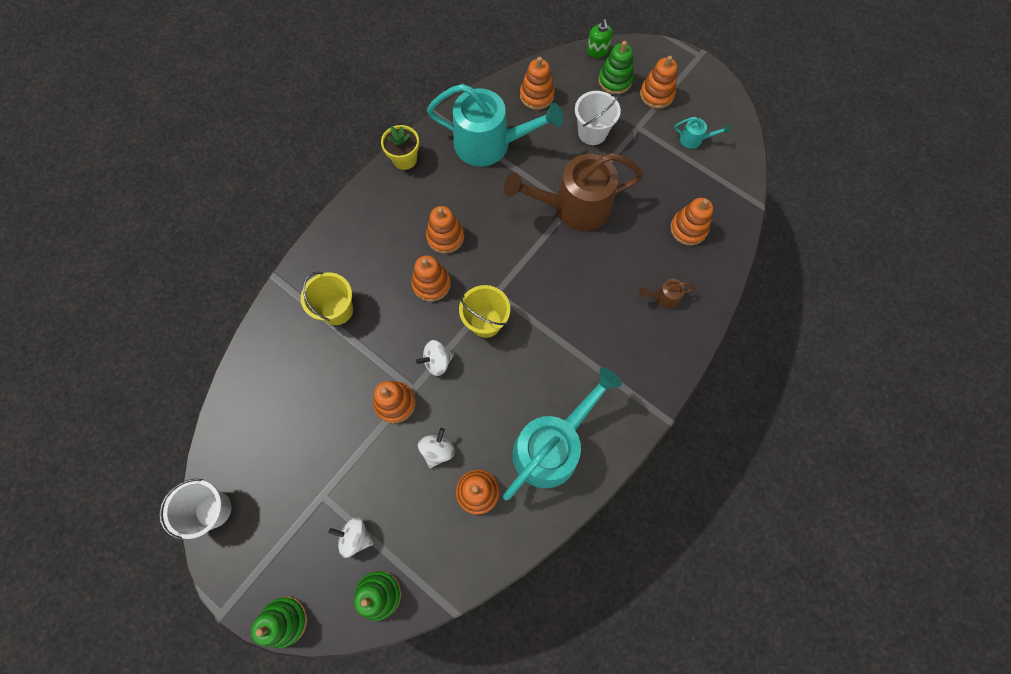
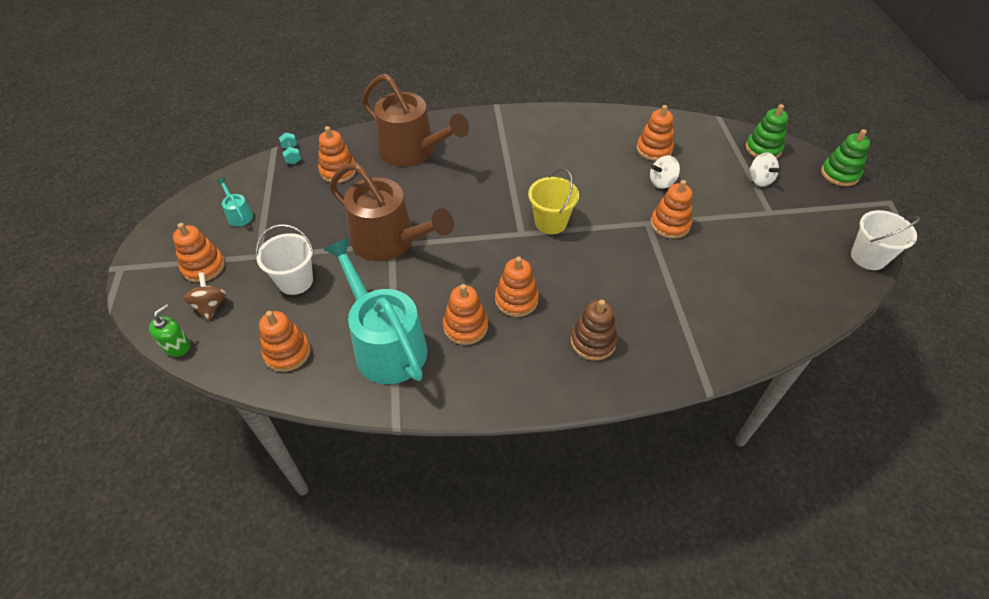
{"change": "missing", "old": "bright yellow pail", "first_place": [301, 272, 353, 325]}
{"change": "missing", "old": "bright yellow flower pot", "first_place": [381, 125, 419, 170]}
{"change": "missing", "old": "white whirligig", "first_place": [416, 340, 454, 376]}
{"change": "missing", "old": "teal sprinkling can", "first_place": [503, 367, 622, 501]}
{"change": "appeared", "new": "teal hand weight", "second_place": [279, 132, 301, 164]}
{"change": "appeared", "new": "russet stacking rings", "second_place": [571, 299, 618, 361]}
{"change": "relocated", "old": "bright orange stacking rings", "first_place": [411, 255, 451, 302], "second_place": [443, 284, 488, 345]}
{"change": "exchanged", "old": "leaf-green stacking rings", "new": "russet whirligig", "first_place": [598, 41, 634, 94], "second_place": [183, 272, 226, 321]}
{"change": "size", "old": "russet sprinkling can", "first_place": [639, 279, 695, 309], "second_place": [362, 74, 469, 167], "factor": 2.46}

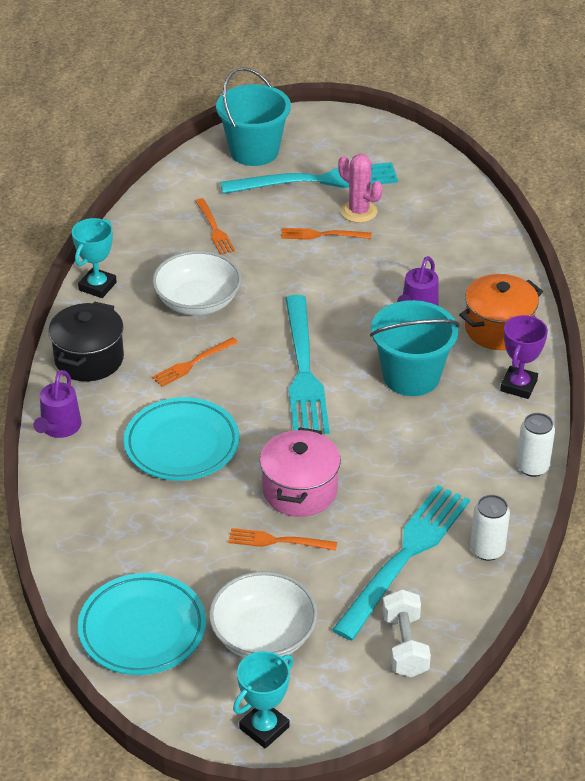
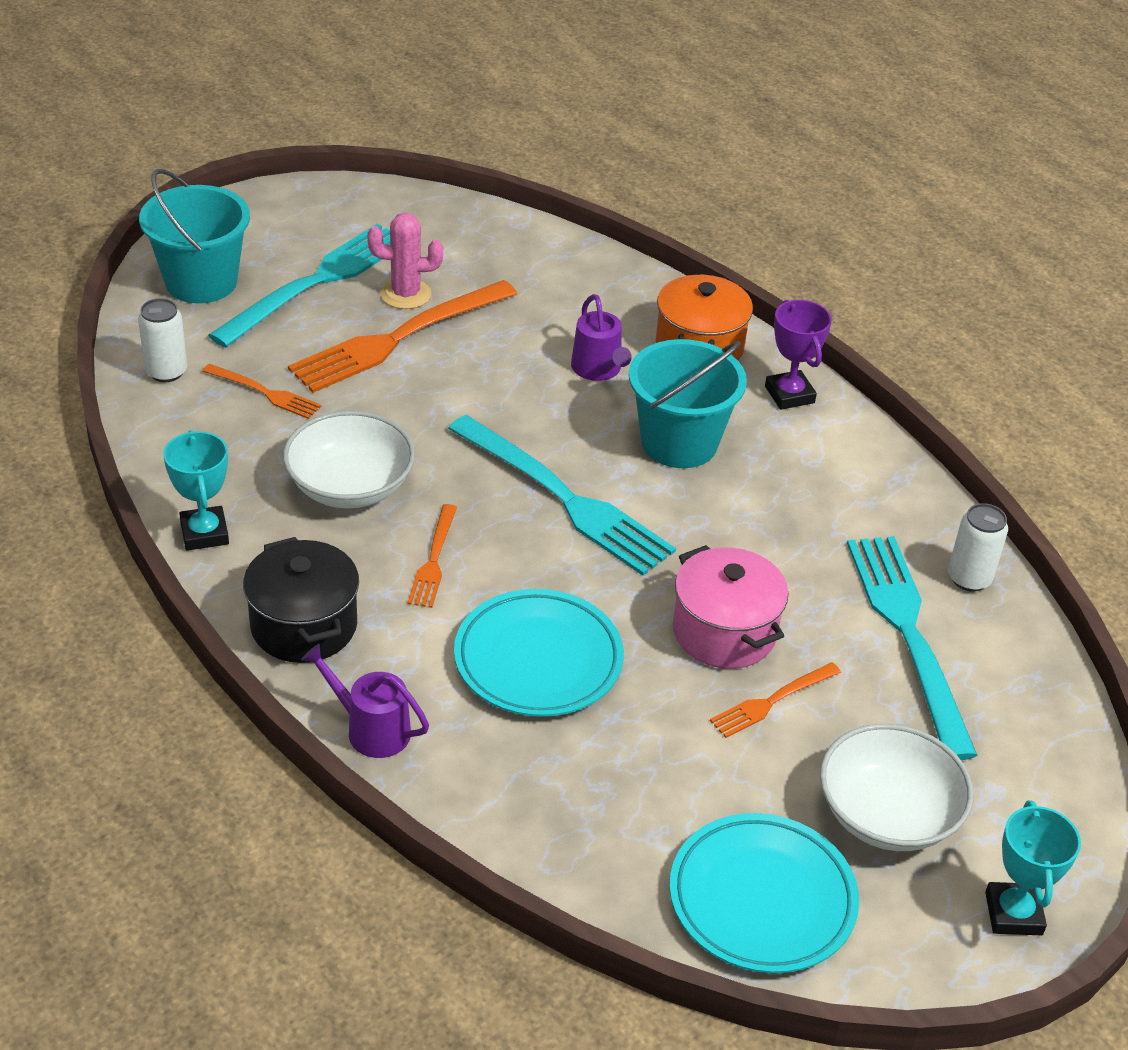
{"change": "missing", "old": "white hand weight", "first_place": [383, 589, 431, 677]}
{"change": "relocated", "old": "white soda can", "first_place": [516, 413, 555, 477], "second_place": [138, 298, 187, 382]}
{"change": "spun", "old": "purple sprinkling can", "first_place": [33, 370, 82, 438], "second_place": [301, 644, 429, 758], "degrees": 150}
{"change": "size", "old": "bright orange dinner fork", "first_place": [281, 228, 371, 240], "second_place": [288, 280, 517, 393], "factor": 2.04}

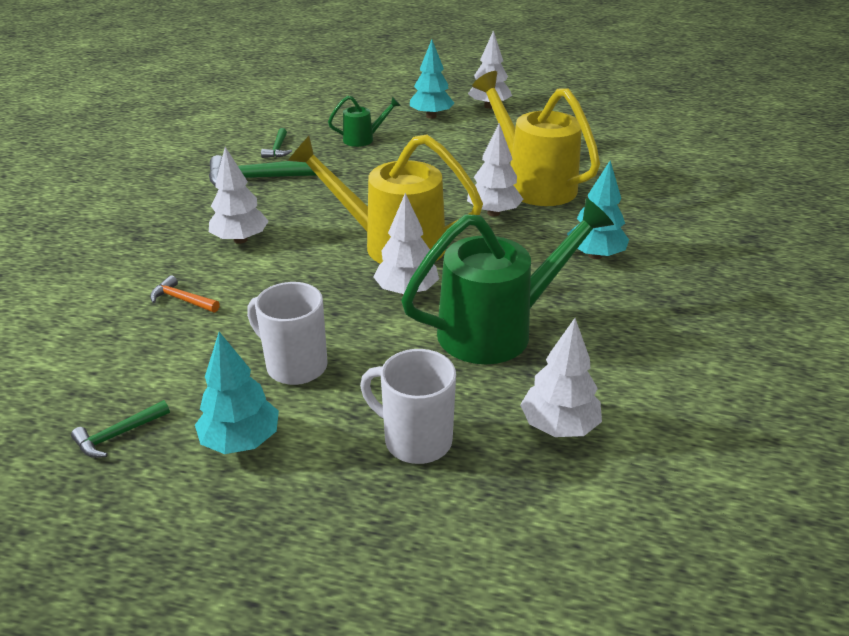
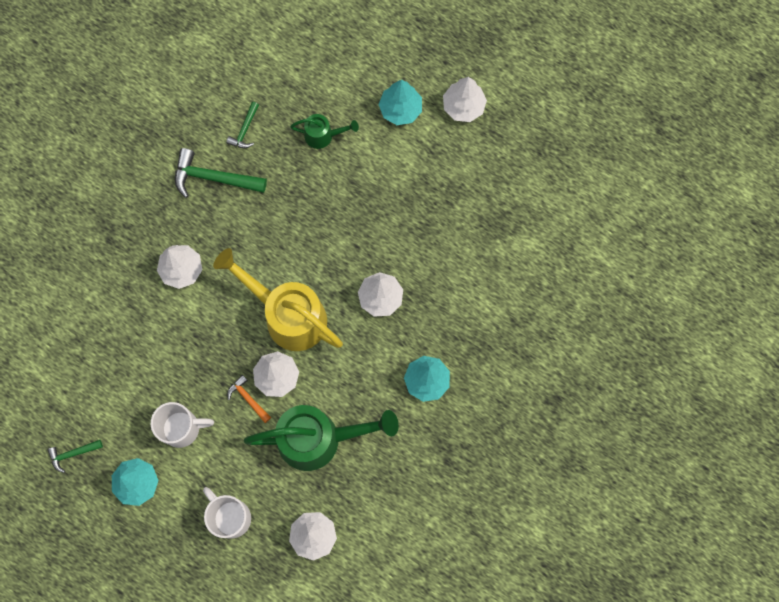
{"change": "missing", "old": "bright yellow sprinkling can", "first_place": [472, 71, 600, 206]}
{"change": "relocated", "old": "bright orange hammer", "first_place": [150, 275, 220, 312], "second_place": [227, 375, 271, 423]}
{"change": "spun", "old": "white mug", "first_place": [247, 282, 328, 385], "second_place": [151, 402, 214, 448], "degrees": 120}

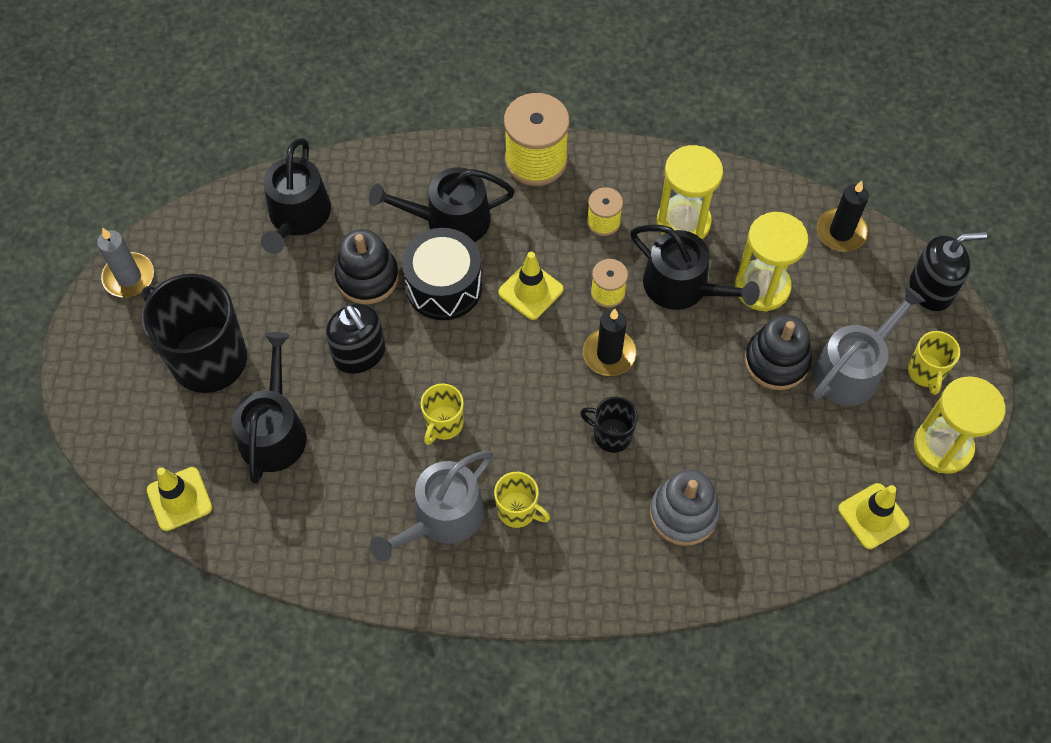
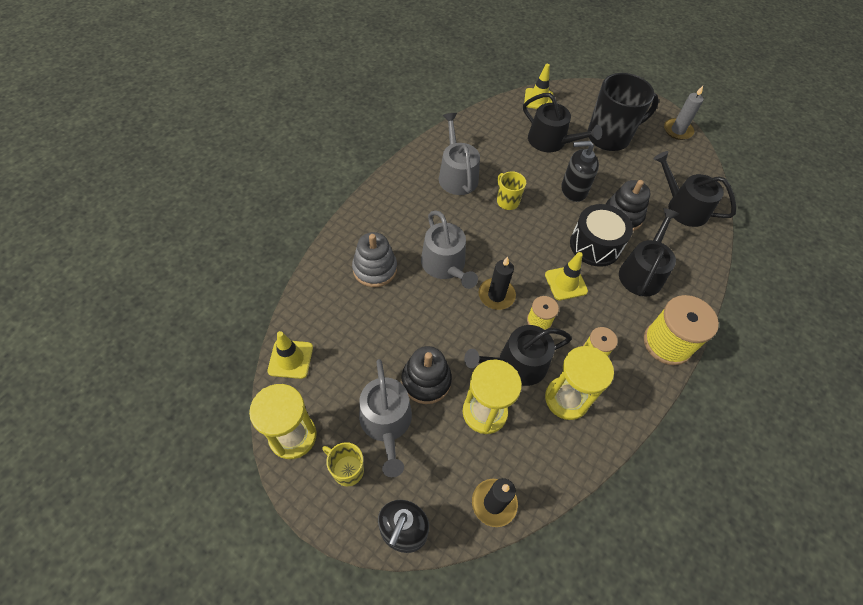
{"change": "missing", "old": "bright yellow mug", "first_place": [494, 472, 550, 528]}
{"change": "exchanged", "old": "jet-black mug", "new": "ash-grey sprinkling can", "first_place": [580, 397, 638, 453], "second_place": [421, 210, 478, 289]}

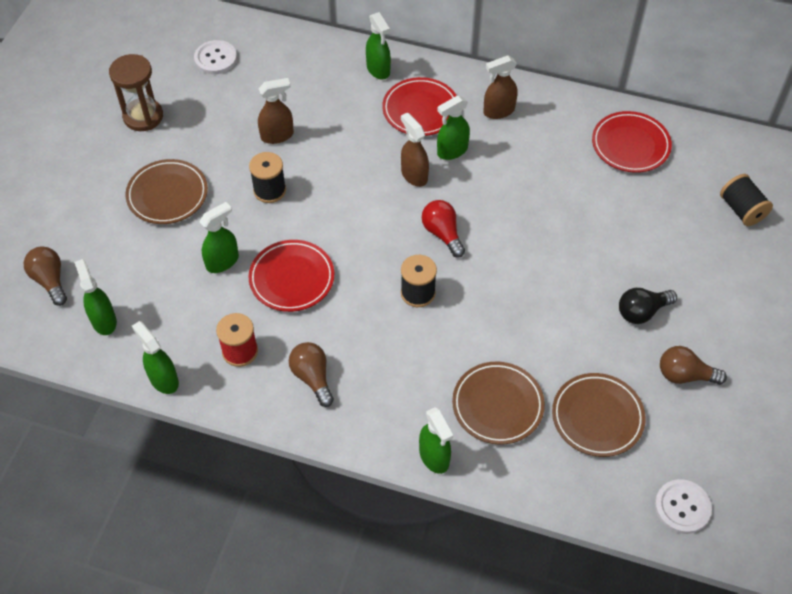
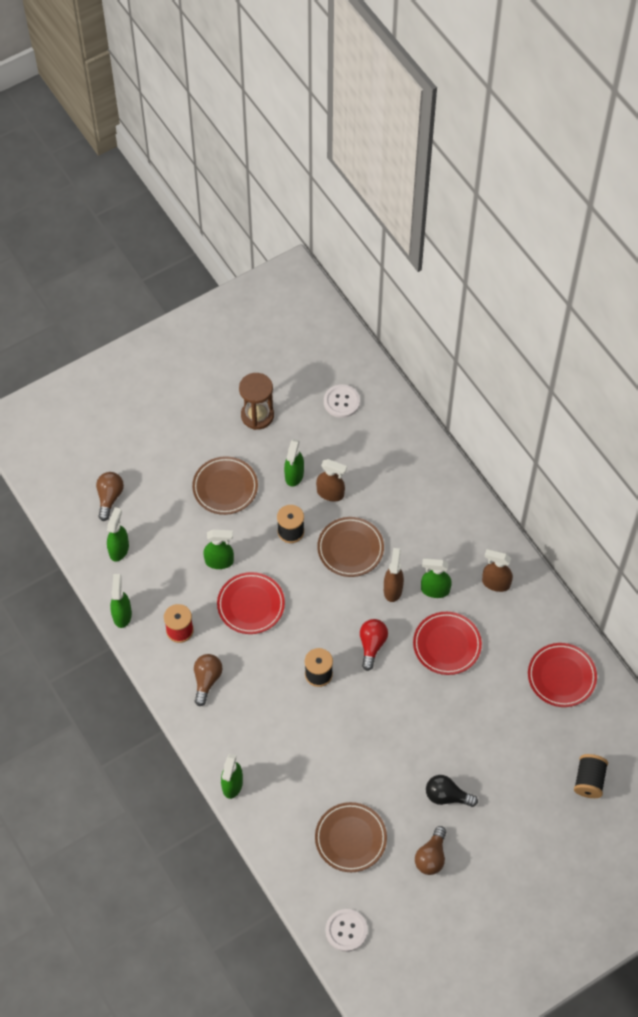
{"change": "relocated", "old": "leaf-green sprayer", "first_place": [366, 12, 391, 79], "second_place": [284, 439, 304, 487]}
{"change": "relocated", "old": "crimson dinner plate", "first_place": [382, 77, 457, 136], "second_place": [413, 612, 482, 675]}
{"change": "relocated", "old": "russet dinner plate", "first_place": [452, 362, 545, 445], "second_place": [317, 517, 384, 577]}
{"change": "spun", "old": "russet lightbulb", "first_place": [660, 346, 727, 385], "second_place": [415, 826, 446, 875], "degrees": -120}

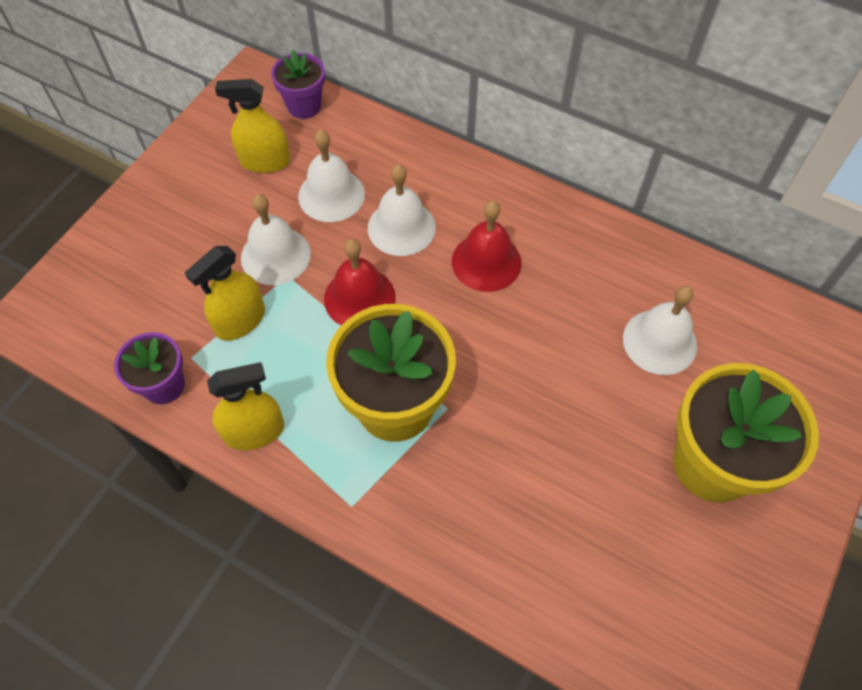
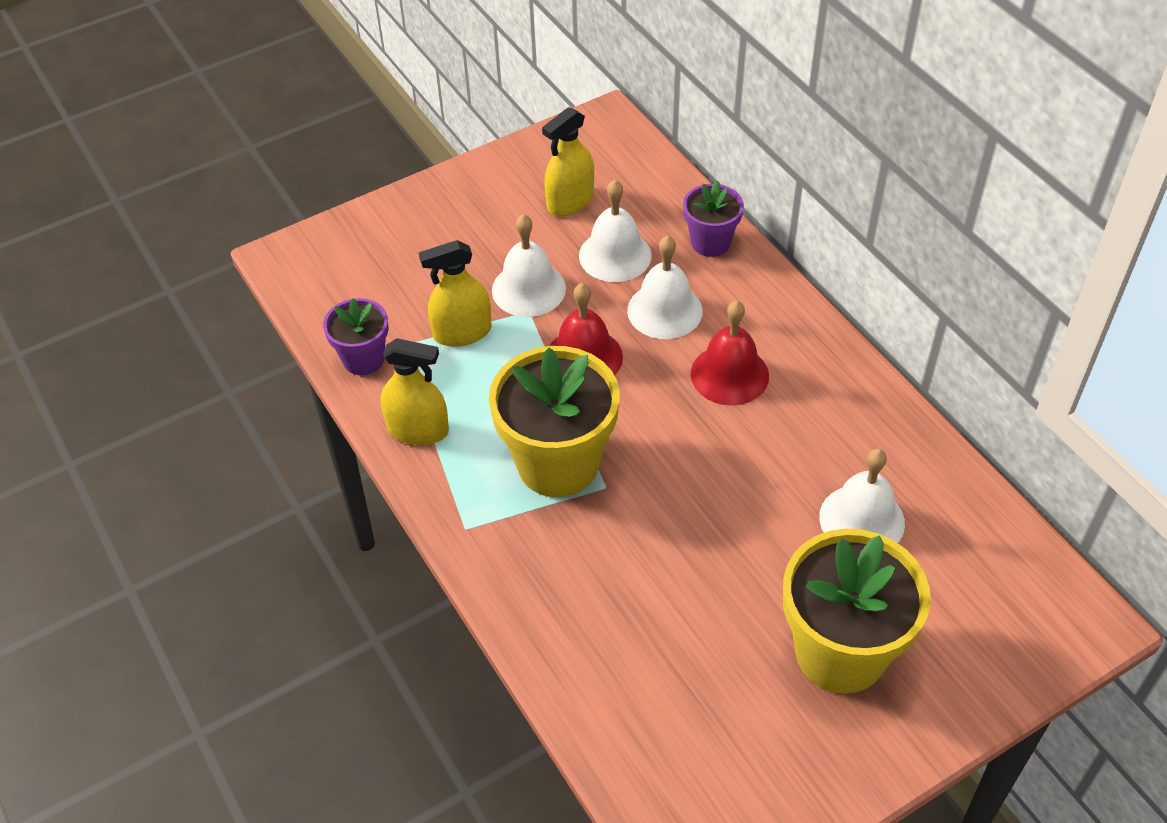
{"change": "relocated", "old": "purple flower pot", "first_place": [271, 50, 325, 119], "second_place": [683, 180, 744, 257]}
{"change": "spun", "old": "bright yellow sprayer", "first_place": [215, 79, 290, 173], "second_place": [542, 107, 594, 216], "degrees": -75}

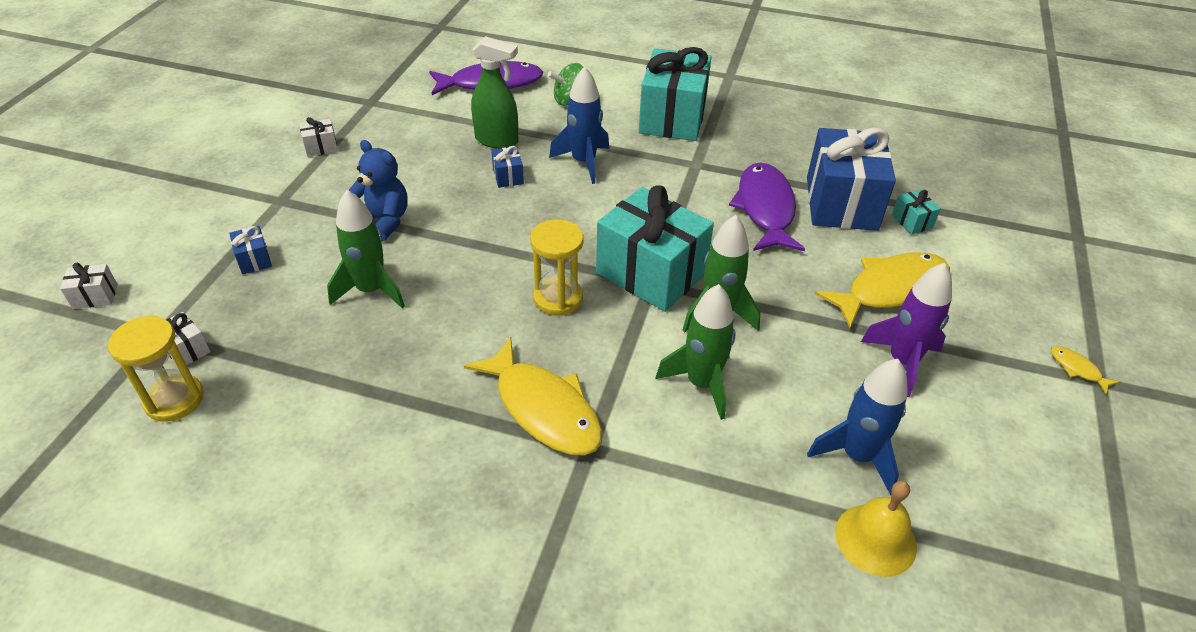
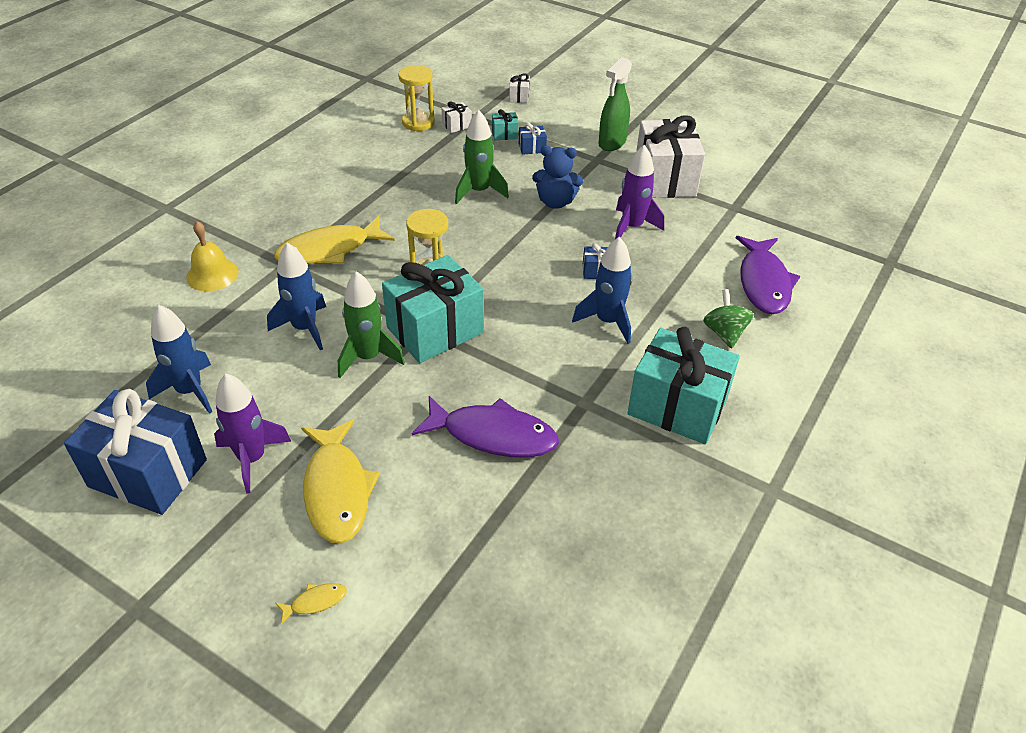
{"change": "appeared", "new": "purple spaceship", "second_place": [615, 145, 664, 239]}
{"change": "relocated", "old": "leaf-green sprayer", "first_place": [471, 36, 518, 149], "second_place": [599, 57, 632, 151]}
{"change": "relocated", "old": "cobalt wrapped gift", "first_place": [807, 127, 896, 231], "second_place": [64, 389, 207, 515]}
{"change": "relocated", "old": "bright yellow hand bell", "first_place": [835, 481, 917, 577], "second_place": [186, 221, 238, 291]}
{"change": "relocated", "old": "teal wrapped gift", "first_place": [892, 190, 941, 235], "second_place": [492, 109, 518, 140]}
{"change": "relocated", "old": "bright yellow fish", "first_place": [1051, 346, 1119, 394], "second_place": [275, 583, 347, 625]}
{"change": "colour", "old": "leaf-green spaceship", "new": "cobalt spaceship", "first_place": [656, 284, 736, 420], "second_place": [267, 243, 326, 350]}
{"change": "spun", "old": "cobalt teddy bear", "first_place": [348, 140, 408, 242], "second_place": [532, 145, 583, 209], "degrees": 45}
{"change": "size", "old": "white wrapped gift", "first_place": [300, 117, 338, 157], "second_place": [636, 115, 705, 198], "factor": 2.46}

